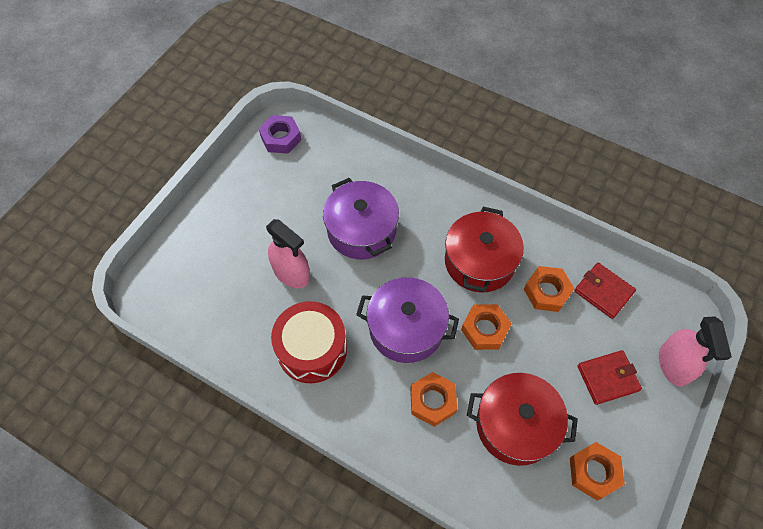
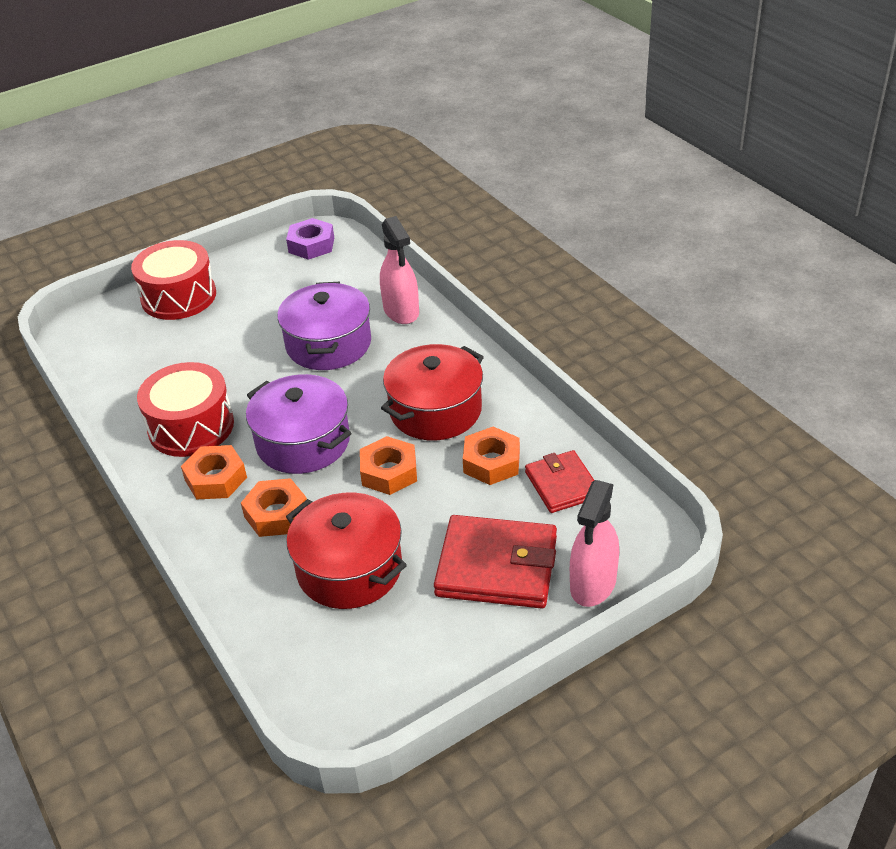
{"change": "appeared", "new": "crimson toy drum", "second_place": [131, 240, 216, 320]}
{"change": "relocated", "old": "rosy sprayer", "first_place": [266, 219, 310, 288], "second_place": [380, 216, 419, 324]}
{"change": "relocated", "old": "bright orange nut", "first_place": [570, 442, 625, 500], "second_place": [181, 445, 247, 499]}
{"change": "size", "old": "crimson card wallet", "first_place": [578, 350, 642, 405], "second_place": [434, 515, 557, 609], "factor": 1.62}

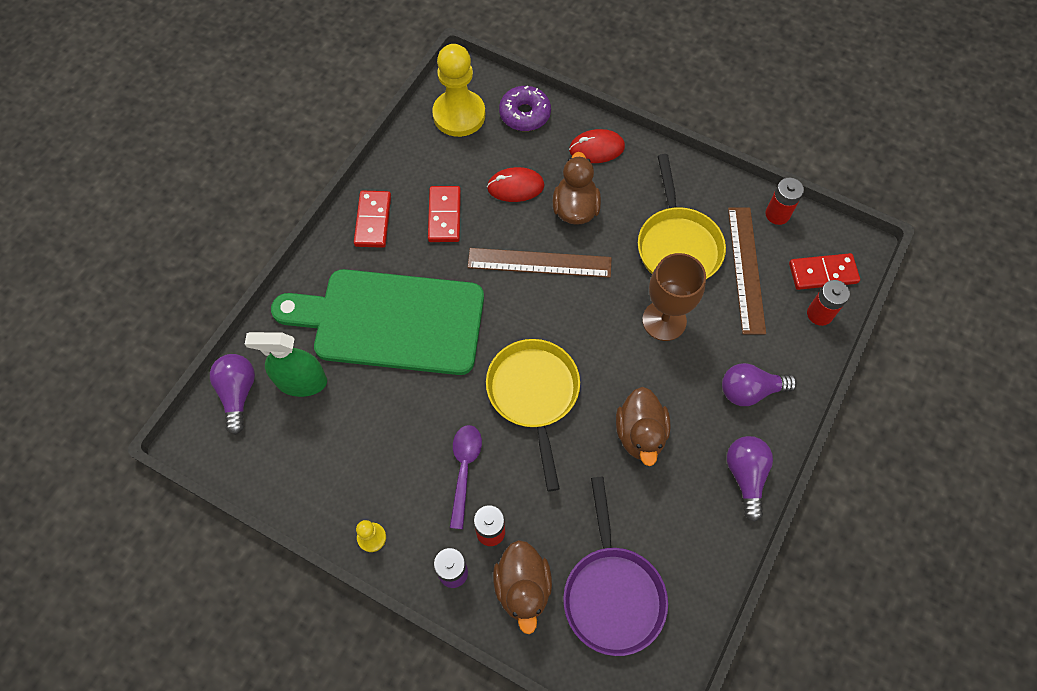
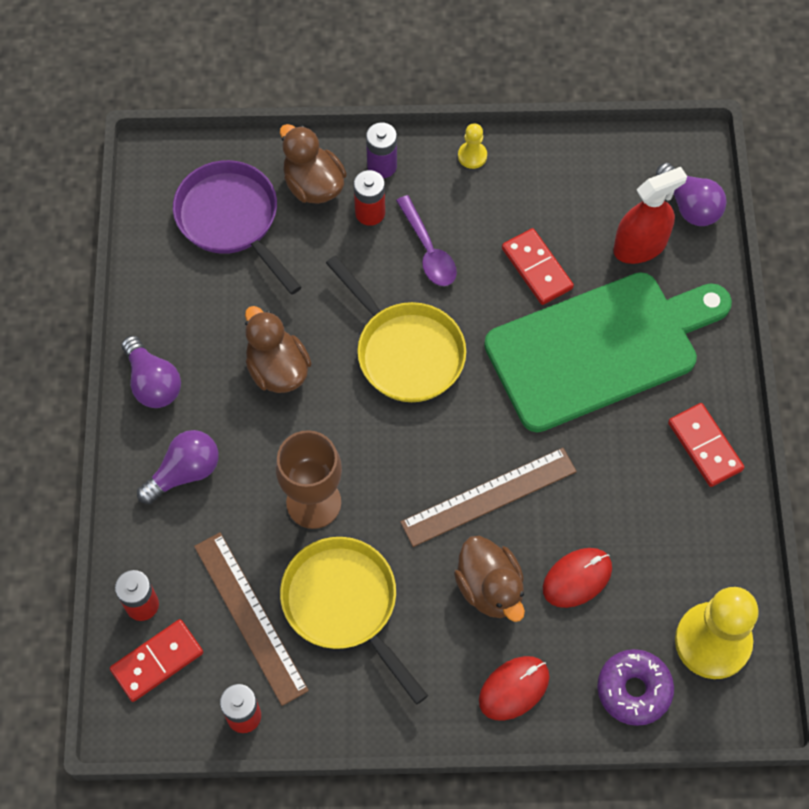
{"change": "relocated", "old": "crimson domino", "first_place": [428, 186, 461, 242], "second_place": [502, 228, 574, 305]}
{"change": "colour", "old": "leaf-green sprayer", "new": "crimson sprayer", "first_place": [245, 332, 327, 397], "second_place": [613, 167, 687, 264]}

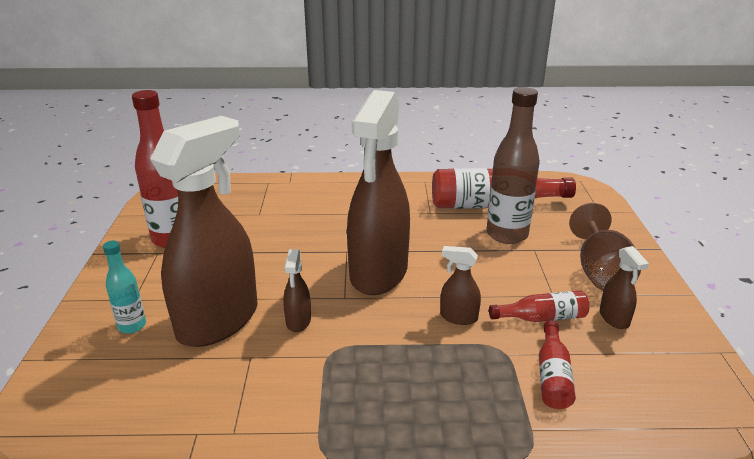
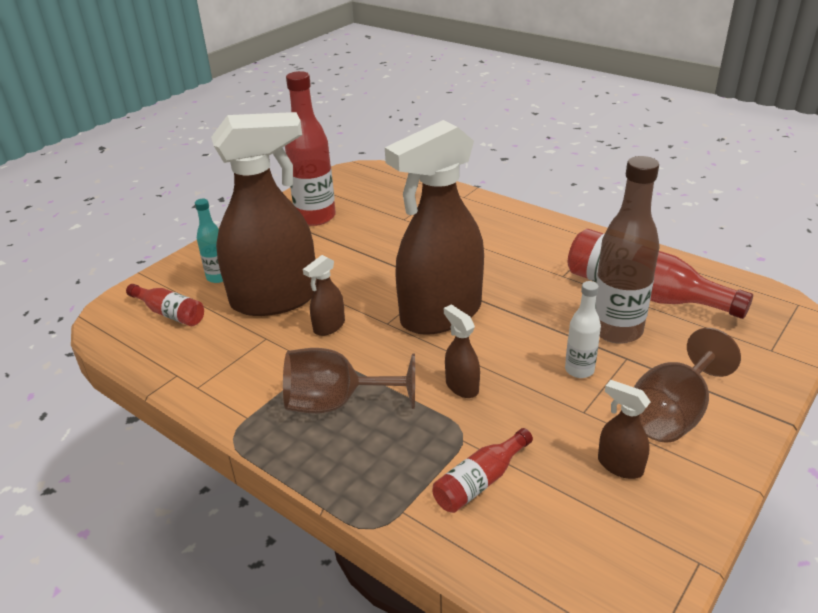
{"change": "appeared", "new": "russet goblet", "second_place": [283, 348, 415, 414]}
{"change": "appeared", "new": "white drink bottle", "second_place": [565, 281, 601, 378]}
{"change": "relocated", "old": "crimson drink bottle", "first_place": [489, 291, 589, 322], "second_place": [126, 284, 204, 326]}
{"change": "spun", "old": "russet sprayer", "first_place": [600, 246, 649, 329], "second_place": [598, 380, 651, 479], "degrees": 105}

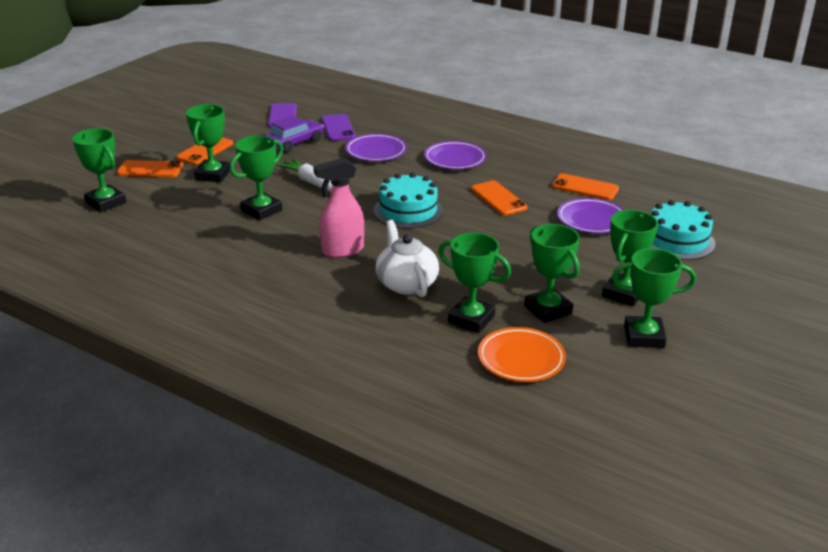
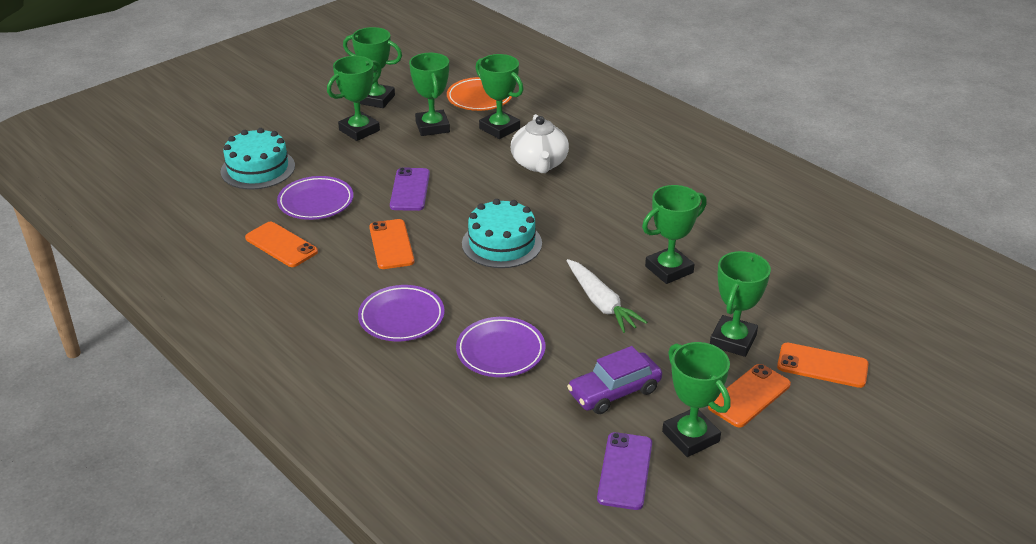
{"change": "missing", "old": "rosy sprayer", "first_place": [313, 157, 364, 258]}
{"change": "relocated", "old": "leaf-green award cup", "first_place": [72, 128, 126, 212], "second_place": [662, 342, 730, 457]}
{"change": "relocated", "old": "purple smartphone", "first_place": [321, 114, 356, 141], "second_place": [390, 167, 430, 211]}

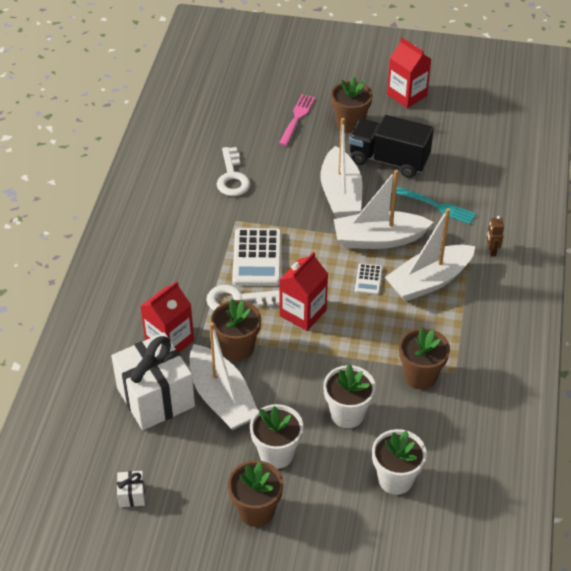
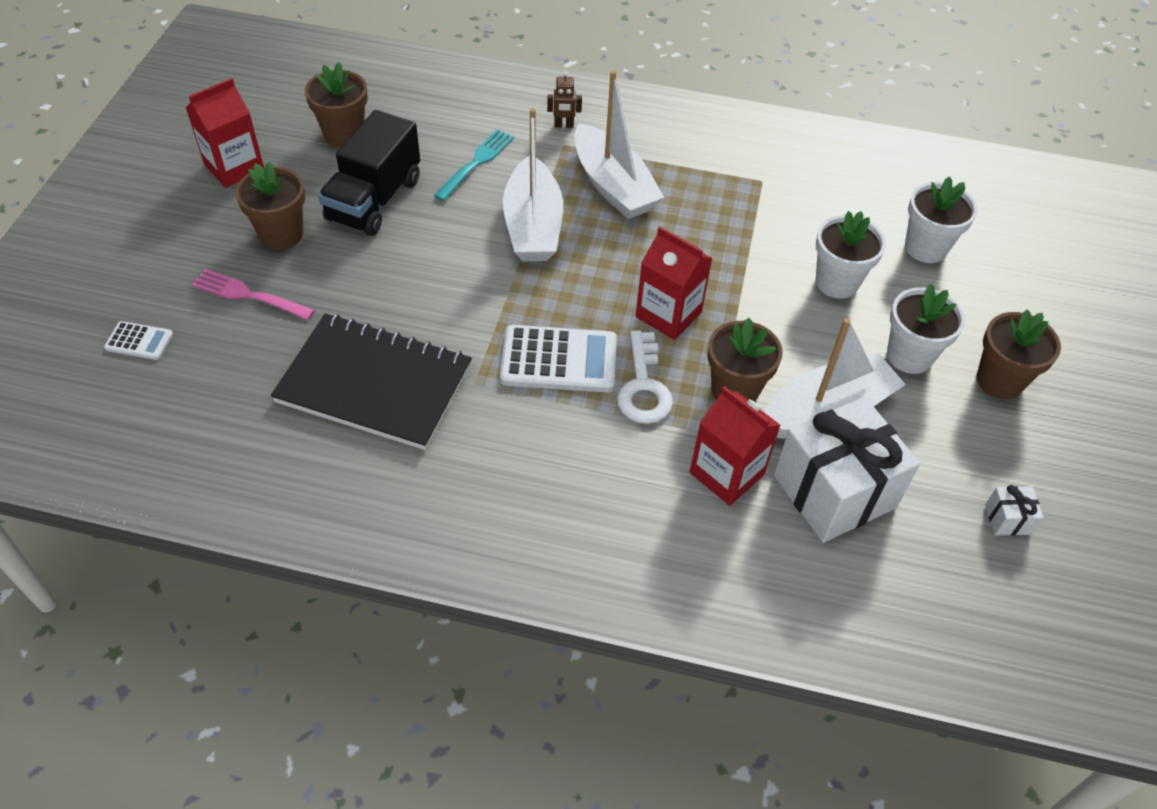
{"change": "missing", "old": "white boat", "first_place": [321, 118, 363, 218]}
{"change": "relocated", "old": "white adding machine", "first_place": [355, 263, 383, 295], "second_place": [104, 321, 173, 360]}
{"change": "relocated", "old": "russet flower pot", "first_place": [399, 327, 450, 390], "second_place": [305, 62, 368, 148]}
{"change": "exchanged", "old": "white latchkey", "new": "jet-black notepad", "first_place": [217, 147, 250, 196], "second_place": [271, 313, 472, 450]}

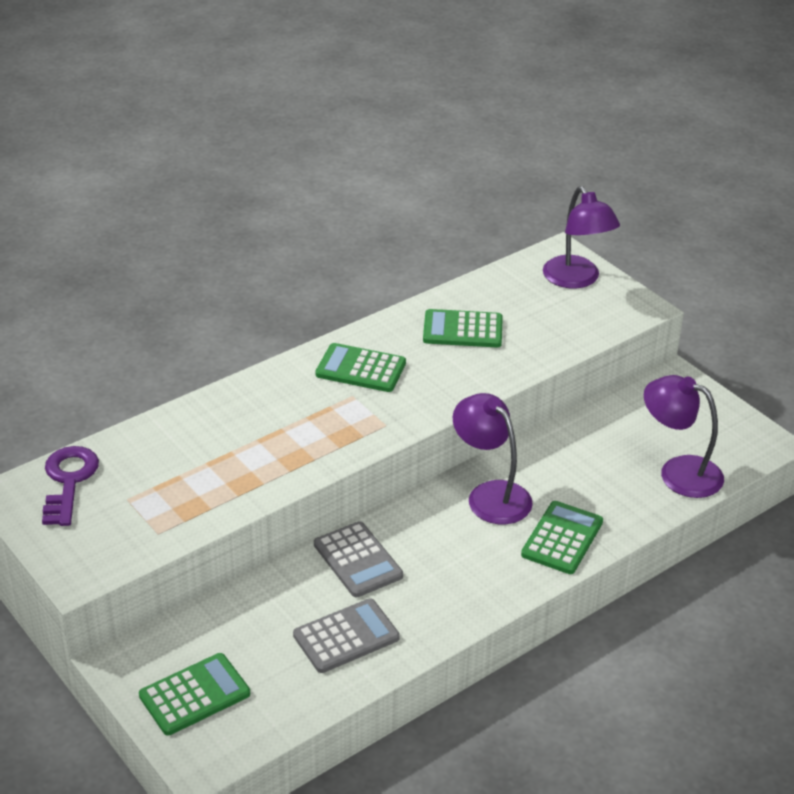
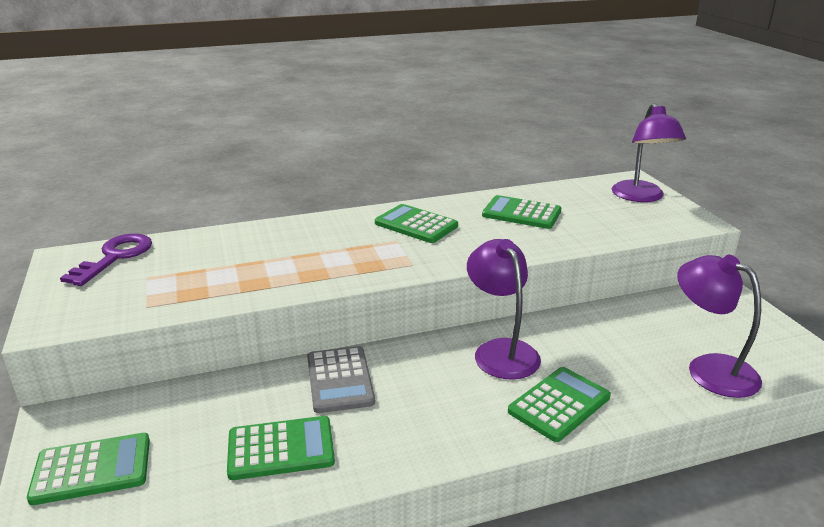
{"change": "colour", "old": "ash-grey adding machine", "new": "leaf-green adding machine", "first_place": [293, 599, 400, 673], "second_place": [227, 416, 335, 480]}

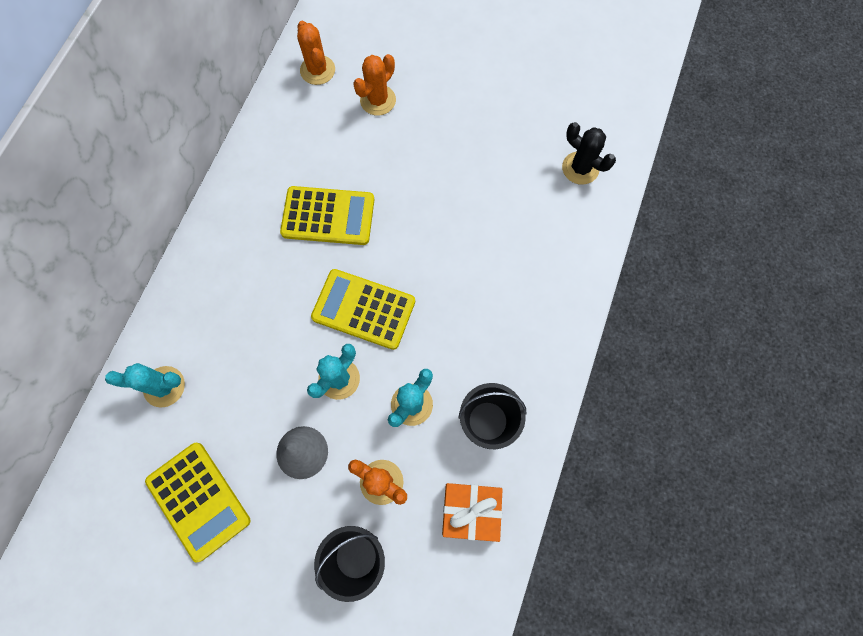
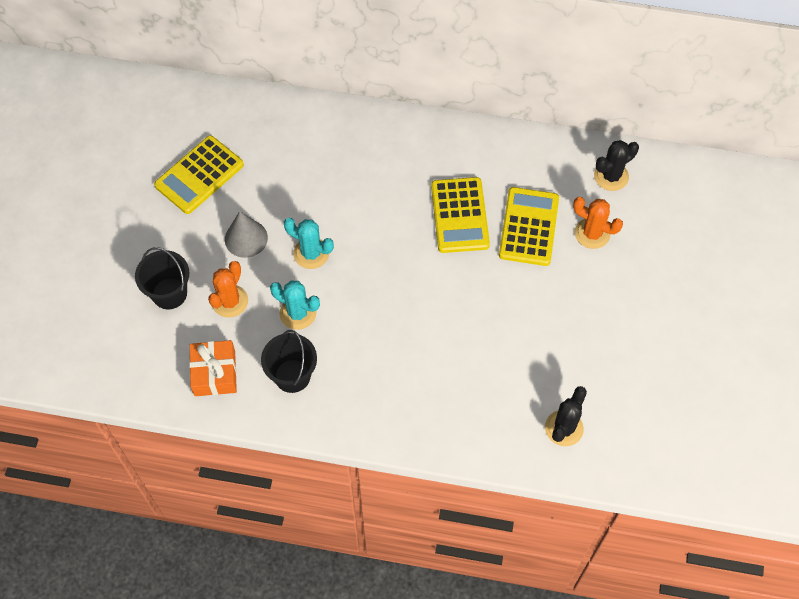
{"change": "missing", "old": "teal saguaro cactus", "first_place": [105, 363, 185, 408]}
{"change": "relocated", "old": "bright yellow adding machine", "first_place": [311, 269, 415, 350], "second_place": [499, 187, 559, 266]}
{"change": "colour", "old": "bright orange saguaro cactus", "new": "jet-black saguaro cactus", "first_place": [297, 21, 335, 85], "second_place": [594, 140, 639, 191]}

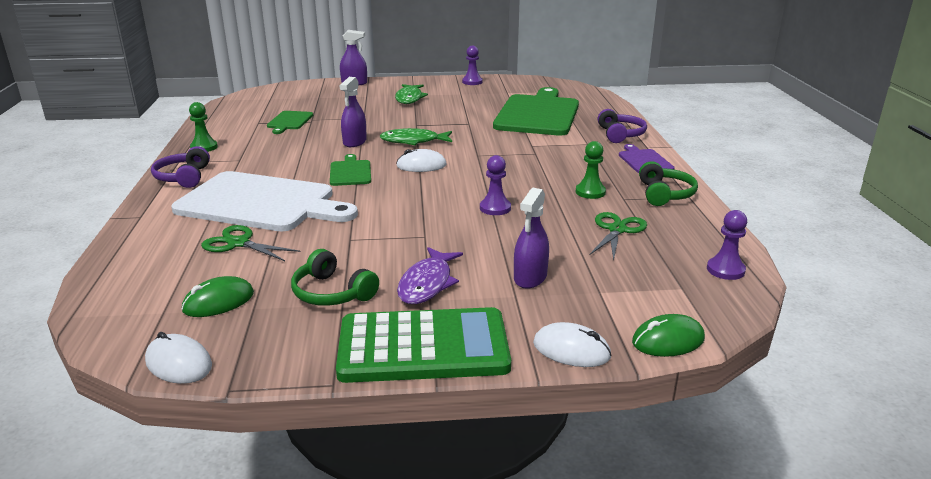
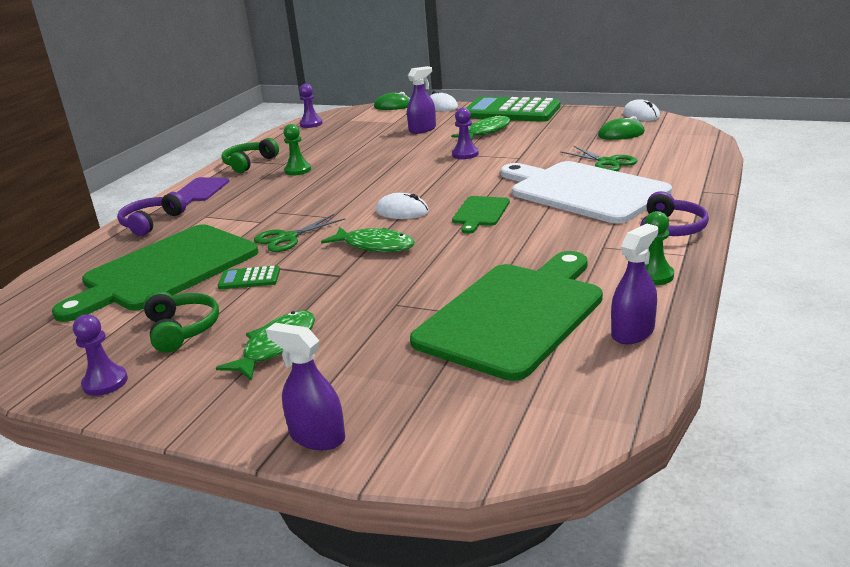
{"change": "appeared", "new": "leaf-green adding machine", "second_place": [218, 265, 280, 289]}
{"change": "relocated", "old": "leaf-green headphones", "first_place": [291, 249, 379, 306], "second_place": [143, 291, 219, 353]}
{"change": "relocated", "old": "purple sprayer", "first_place": [340, 77, 367, 147], "second_place": [611, 224, 658, 344]}
{"change": "relocated", "old": "purple game pawn", "first_place": [480, 155, 511, 215], "second_place": [452, 108, 479, 159]}
{"change": "relocated", "old": "leaf-green shears", "first_place": [590, 212, 647, 261], "second_place": [254, 214, 346, 252]}
{"change": "colour", "old": "purple fish", "new": "leaf-green fish", "first_place": [397, 247, 463, 304], "second_place": [451, 115, 511, 141]}
{"change": "size", "old": "leaf-green cutting board", "first_place": [267, 111, 313, 134], "second_place": [410, 251, 603, 381], "factor": 2.21}

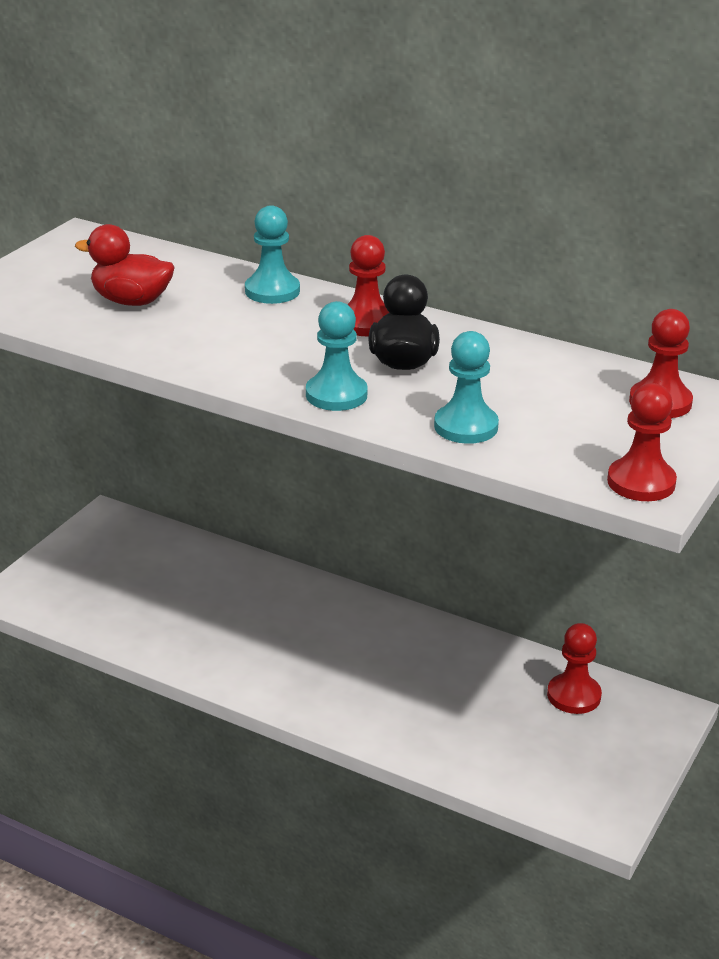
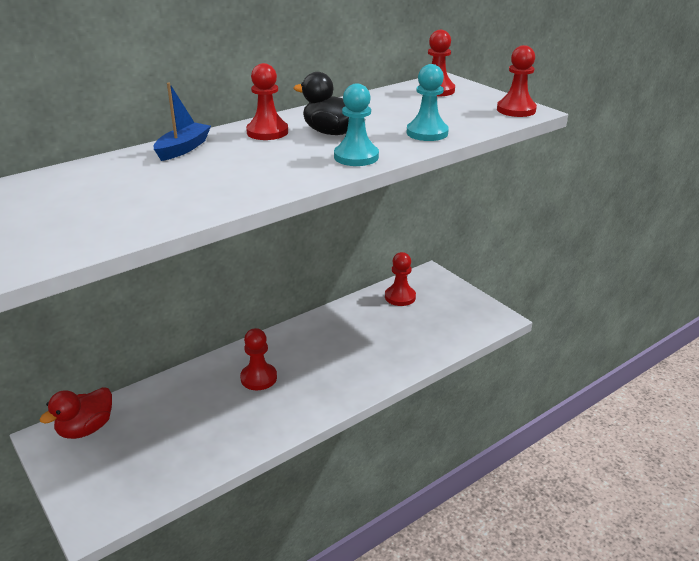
{"change": "appeared", "new": "crimson game pawn", "second_place": [240, 328, 277, 390]}
{"change": "relocated", "old": "crimson rubber duck", "first_place": [75, 224, 175, 306], "second_place": [39, 387, 112, 439]}
{"change": "exchanged", "old": "teal game pawn", "new": "cobalt boat", "first_place": [245, 205, 300, 304], "second_place": [153, 83, 211, 161]}

